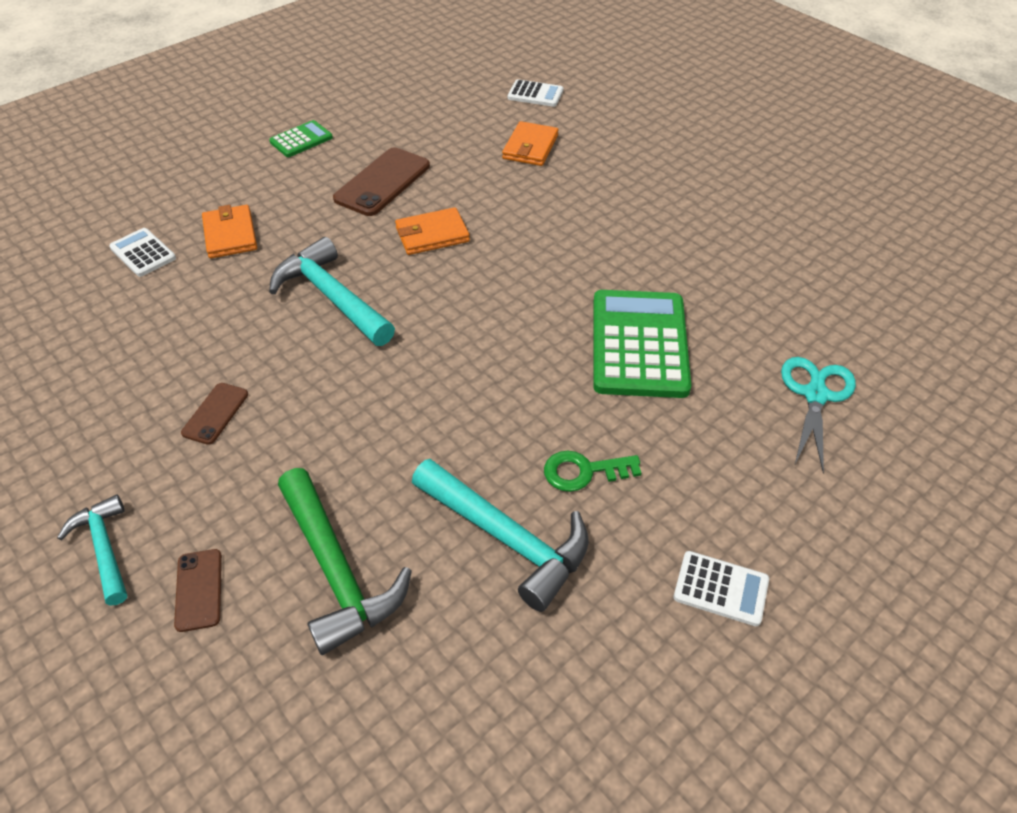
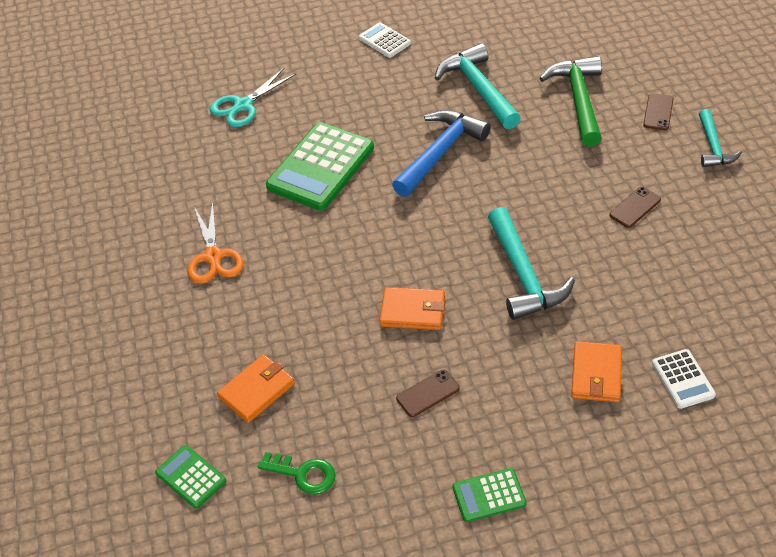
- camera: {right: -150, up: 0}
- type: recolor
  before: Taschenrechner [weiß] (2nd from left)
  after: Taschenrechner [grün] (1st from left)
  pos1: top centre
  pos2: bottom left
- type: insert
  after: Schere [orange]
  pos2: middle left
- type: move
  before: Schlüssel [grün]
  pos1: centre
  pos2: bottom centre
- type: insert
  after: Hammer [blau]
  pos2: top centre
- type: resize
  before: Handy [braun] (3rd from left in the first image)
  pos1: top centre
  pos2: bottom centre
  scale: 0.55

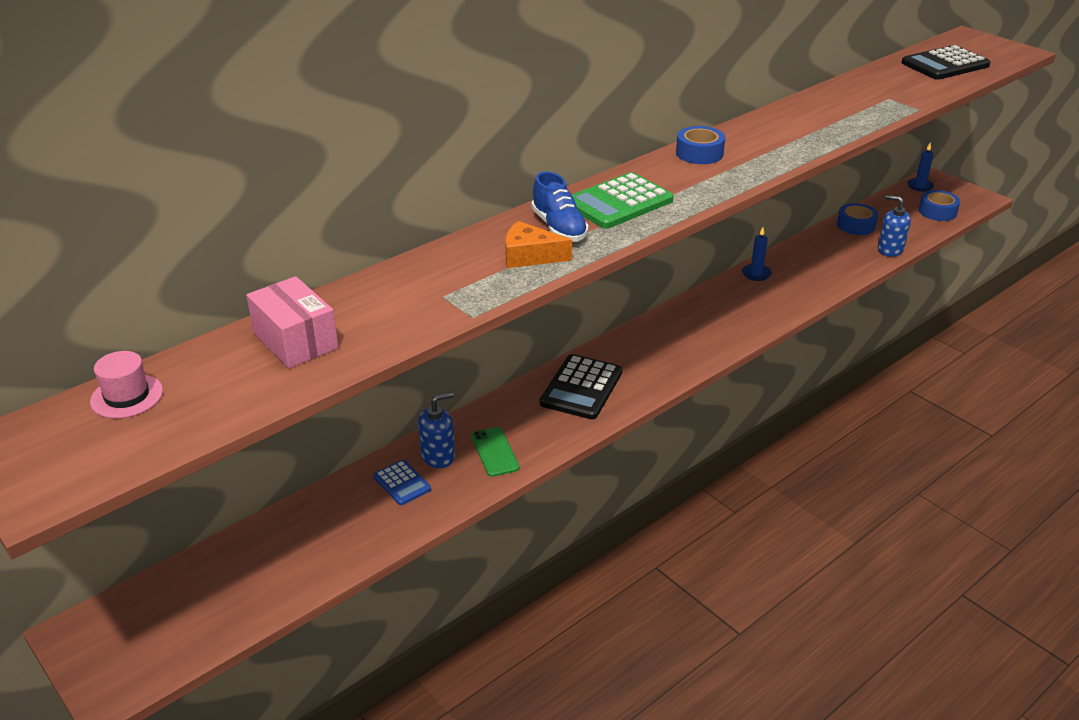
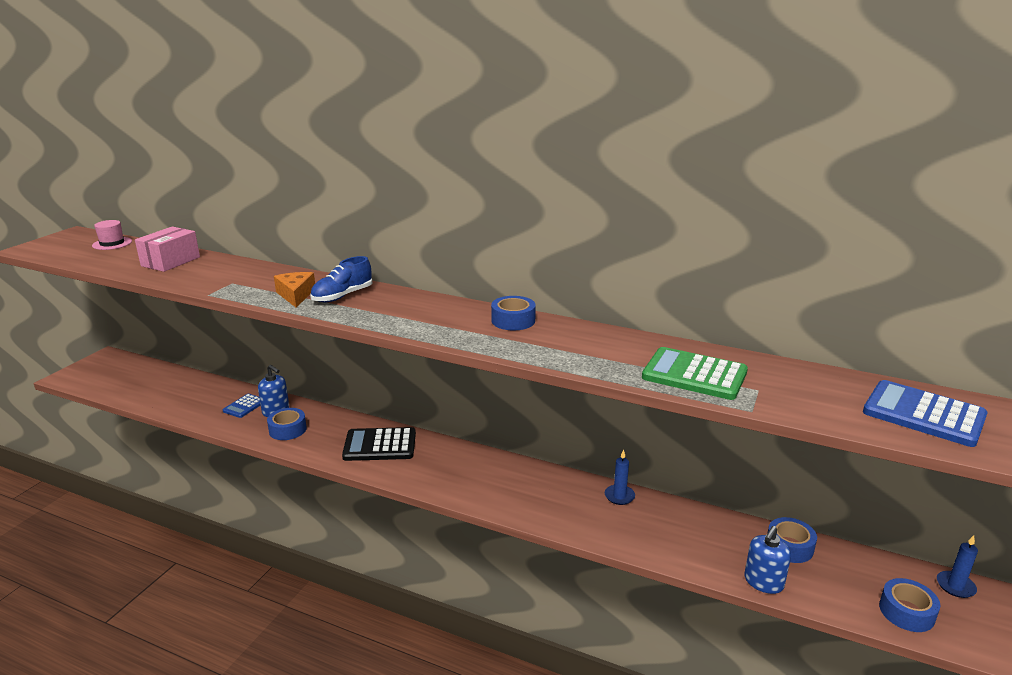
- camera: {right: 65, up: -10}
- type: replace
  before: Handy [grün]
  after: Klebeband [blau] (1st from left)
  pos1: centre
  pos2: middle left
- type: move
  before: Taschenrechner [grün]
  pos1: top centre
  pos2: middle right
- type: rotate
  before: Seifenspender [blau] (2nd from left)
  pos1: top right
  pos2: bottom right
  turn: -150
- type: recolor
  before: Taschenrechner [schwarz] (2nd from left)
  after: Taschenrechner [blau] (2nd from left)
  pos1: top right
  pos2: middle right

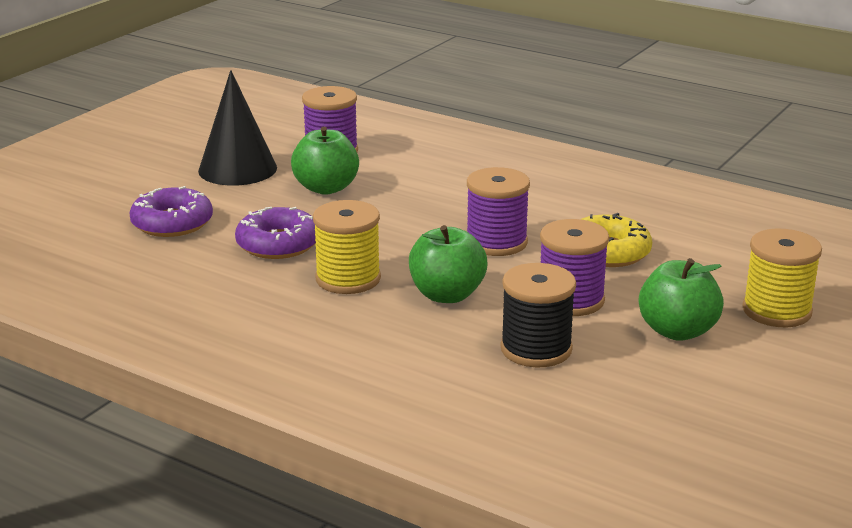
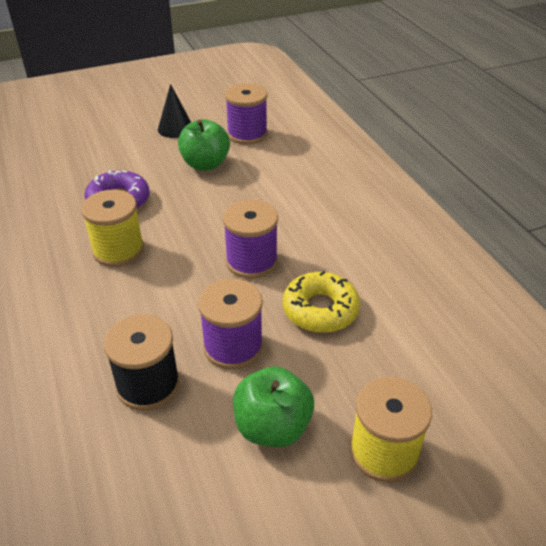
- camera: {right: 35, up: 15}
- type: resize
  before: Kegel [schwarz]
  pos1: top left
  pos2: top left
  scale: 0.64
- type: delete
  before: Donut [lila] (1st from left)
  pos1: middle left
- type: delete
  before: Apfel [grün] (2nd from left)
  pos1: centre

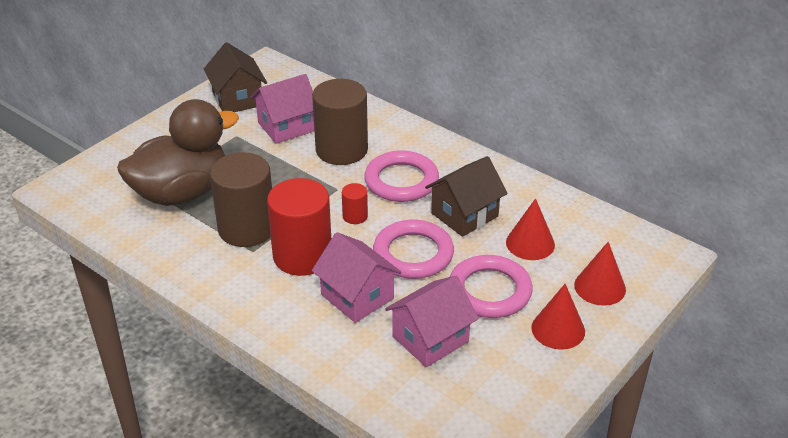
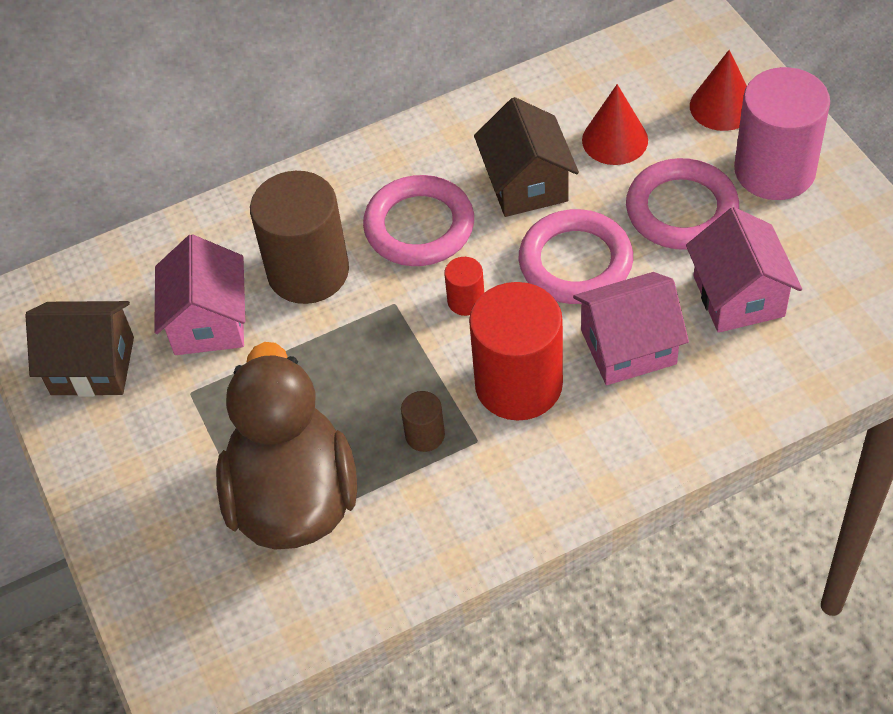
- camera: {right: -60, up: 15}
- type: resize
  before: Vollzylinder [braun] (1st from left in the first image)
  pos1: middle left
  pos2: centre
  scale: 0.45
- type: replace
  before: Kegel [rot] (2nd from left)
  after: Vollzylinder [rosa]
  pos1: bottom right
  pos2: top right

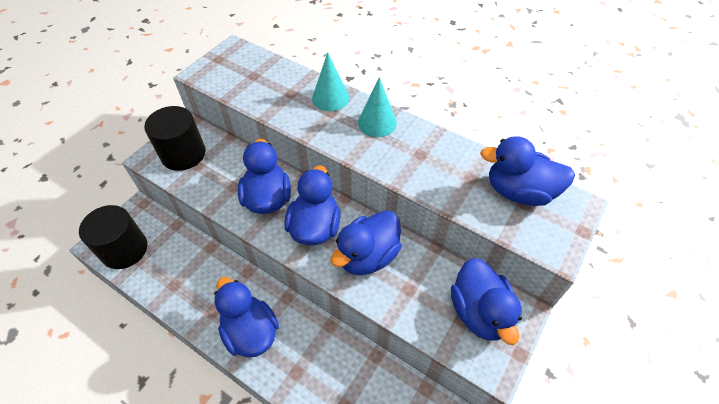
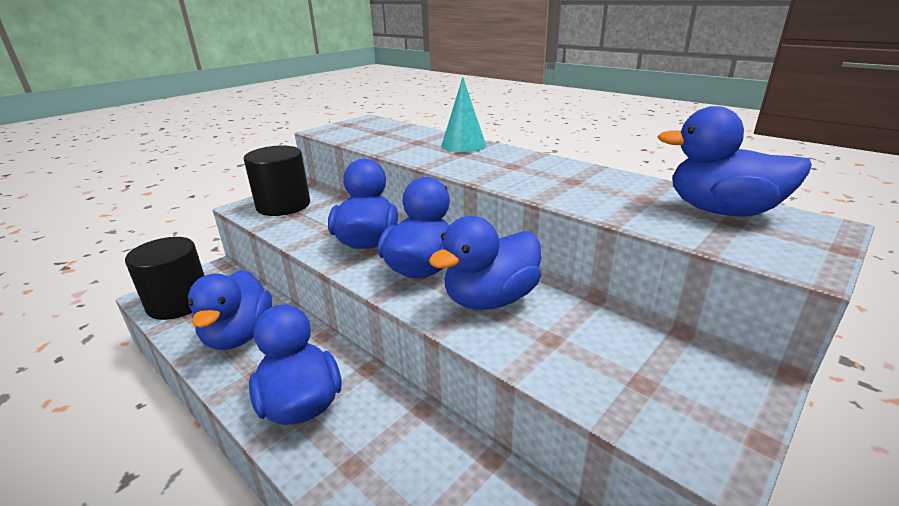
- camera: {right: 10, up: -25}
- type: move
  before: Ente [blau] (5th from left in the first image)
  after: Ente [blau] (1st from left)
  pos1: bottom right
  pos2: middle left
- type: delete
  before: Kegel [türkis] (2nd from left)
  pos1: top centre

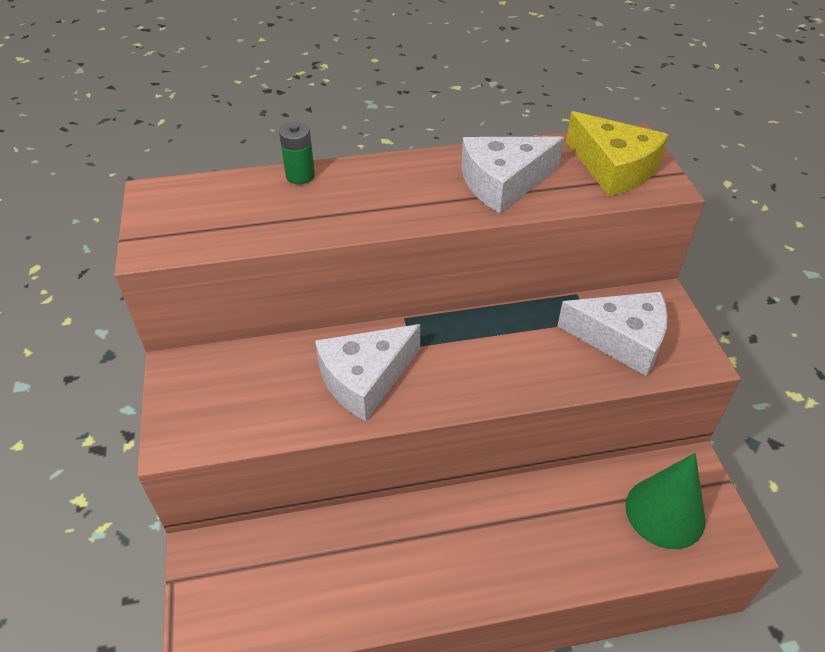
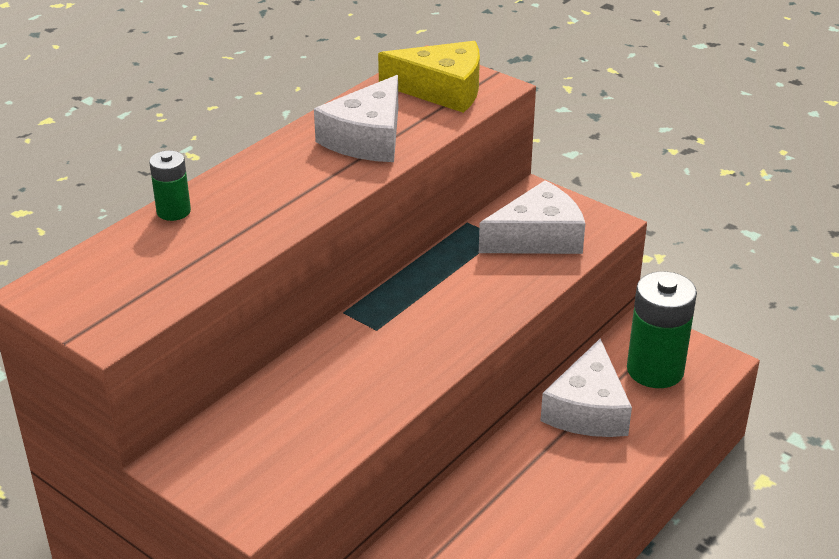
- camera: {right: -40, up: -10}
- type: move
  before: Käse [weiß] (1st from left in the first image)
  after: Käse [weiß] (3rd from left)
  pos1: centre
  pos2: bottom right
- type: replace
  before: Kegel [grün]
  after: Batterie [grün] (2nd from left)
  pos1: bottom right
  pos2: middle right

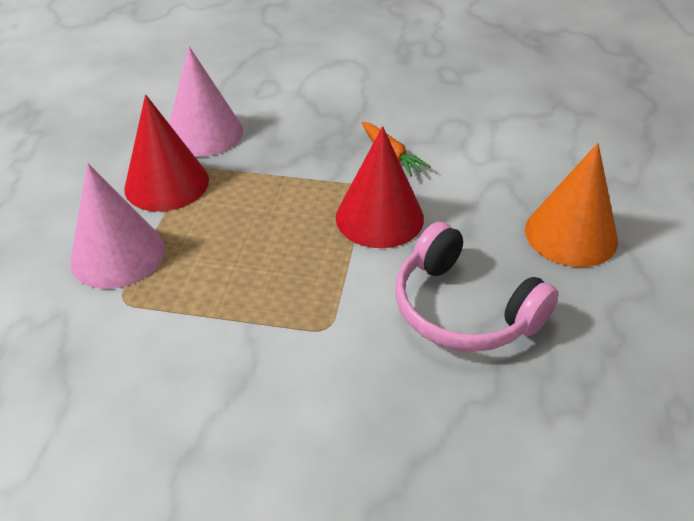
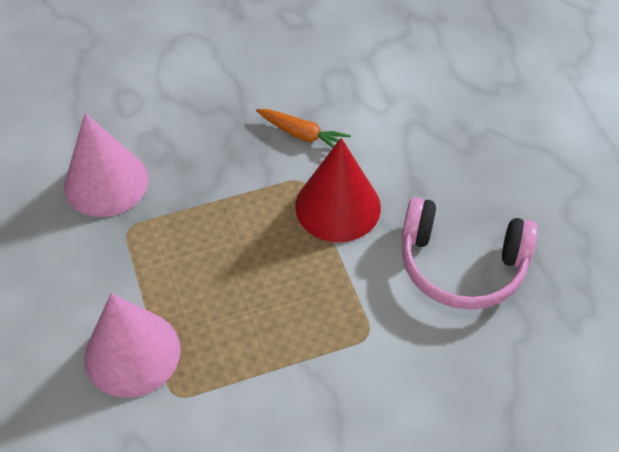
- camera: {right: -30, up: 10}
- type: delete
  before: Kegel [rot] (1st from left)
  pos1: top left
- type: delete
  before: Kegel [orange]
  pos1: middle right

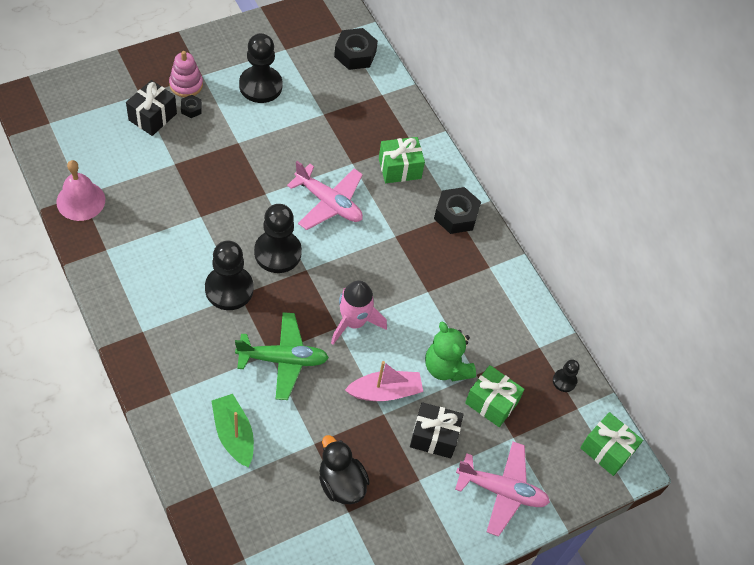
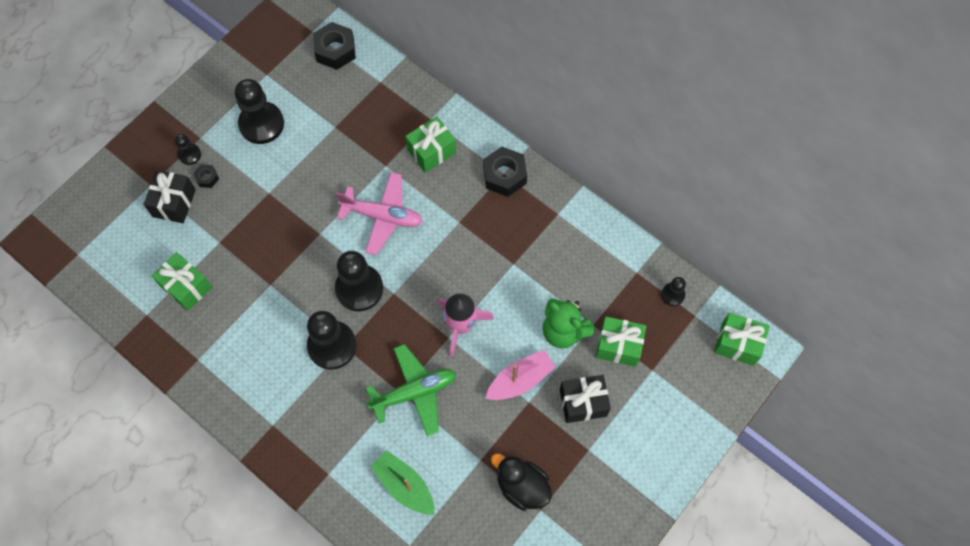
- camera: {right: -15, up: 10}
- type: insert
  after: Geschenk [grün] (1st from left)
  pos2: middle left
- type: replace
  before: Stapelspielzeug [rosa]
  after: Bauer [schwarz] (1st from left)
  pos1: top left
  pos2: top left
- type: delete
  before: Glocke [rosa]
  pos1: middle left
- type: delete
  before: Flugzeug [rosa] (2nd from left)
  pos1: bottom centre

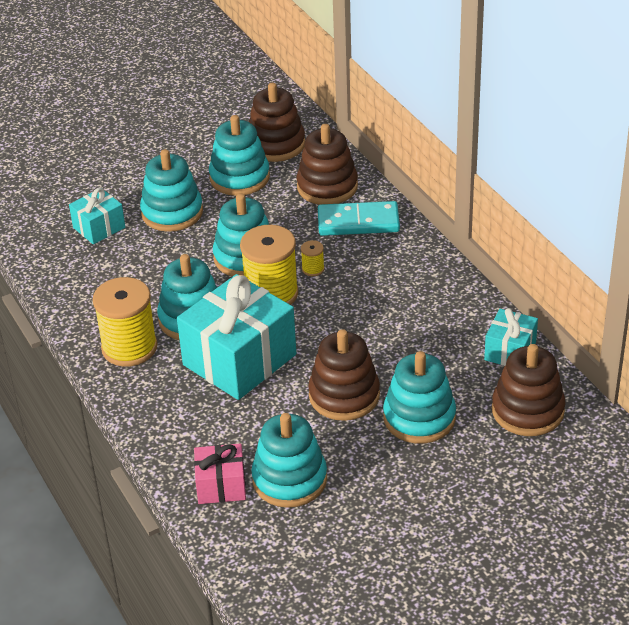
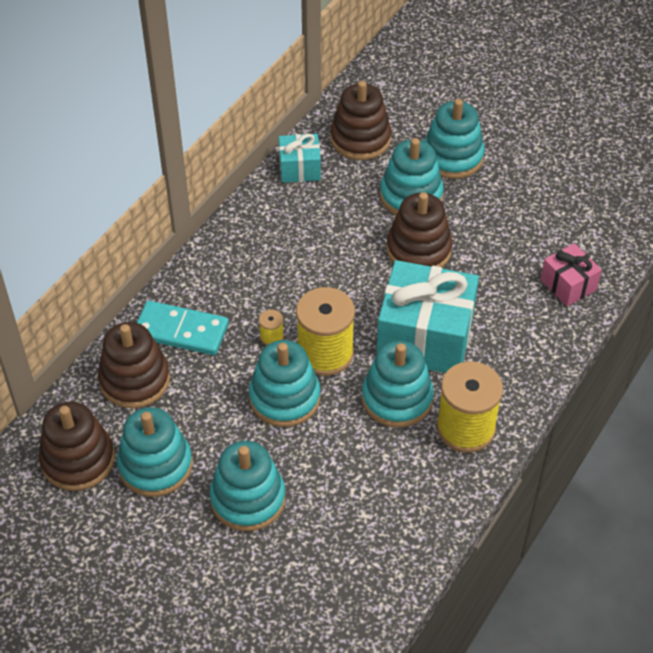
- camera: {right: -120, up: 10}
- type: rotate
  before: Dominostein [türkis]
  pos1: centre
  pos2: middle left
  turn: -45
- type: move
  before: Stapelspielzeug [türkis] (5th from left in the first image)
  after: Stapelspielzeug [türkis] (6th from left)
  pos1: bottom centre
  pos2: top right
- type: delete
  before: Geschenk [türkis] (1st from left)
  pos1: middle left

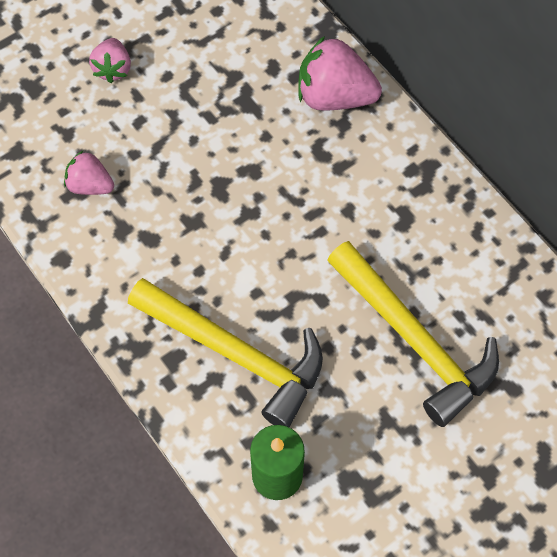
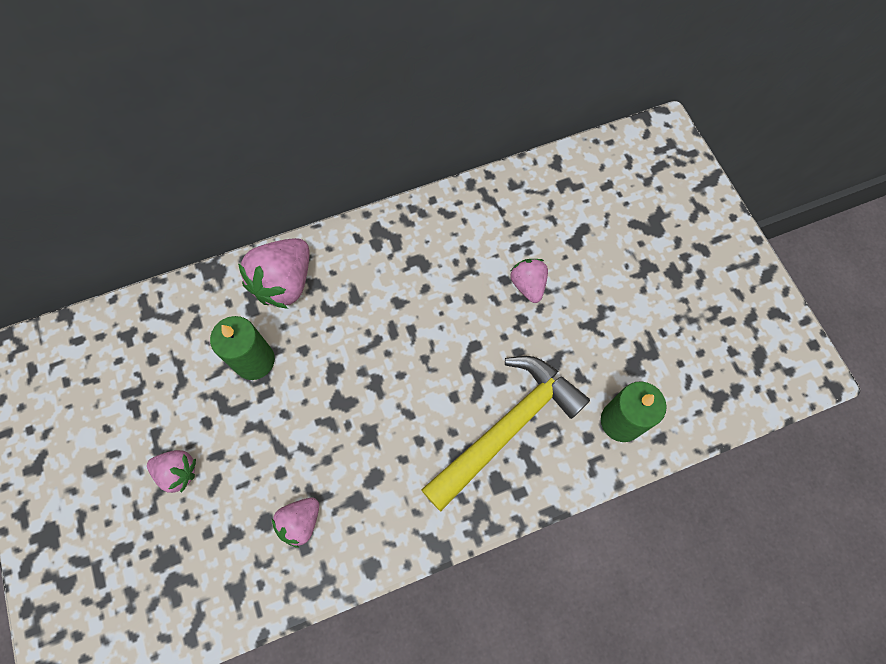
- camera: {right: -75, up: 5}
- type: insert
  after: Kerze [grün] (1st from left)
  pos2: middle left
- type: replace
  before: Hammer [gelb] (2nd from left)
  after: Erdbeere [rosa] (4th from left)
  pos1: middle right
  pos2: centre

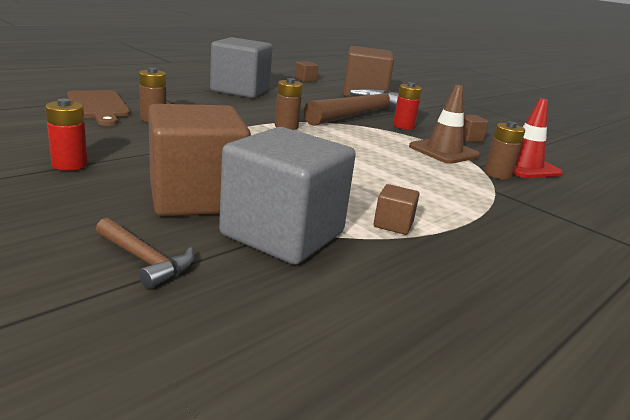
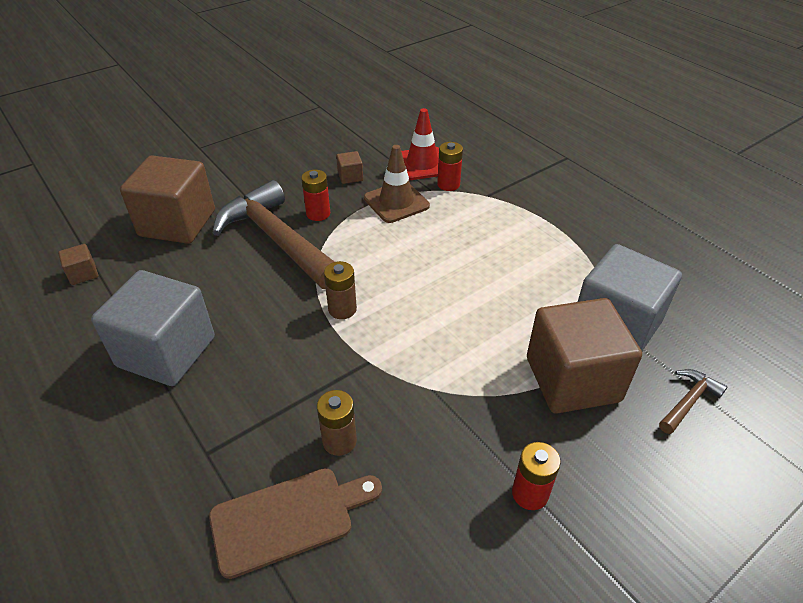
- camera: {right: -80, up: 20}
- type: recolor
  before: Batterie [braun] (3rd from left)
  after: Batterie [rot] (2nd from left)
  pos1: middle right
  pos2: top centre
- type: delete
  before: Kubus [braun] (4th from left)
  pos1: centre

